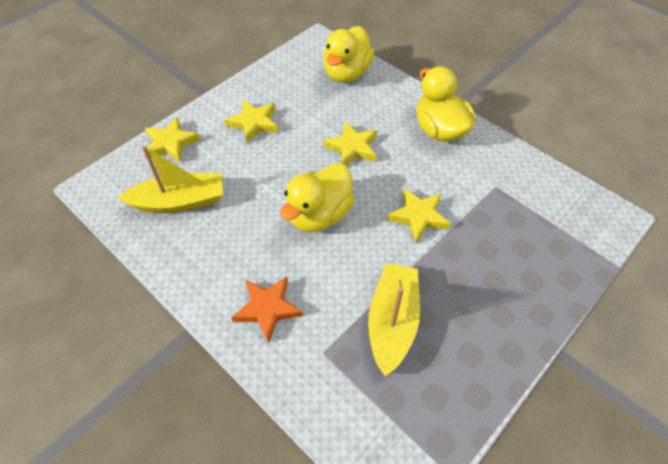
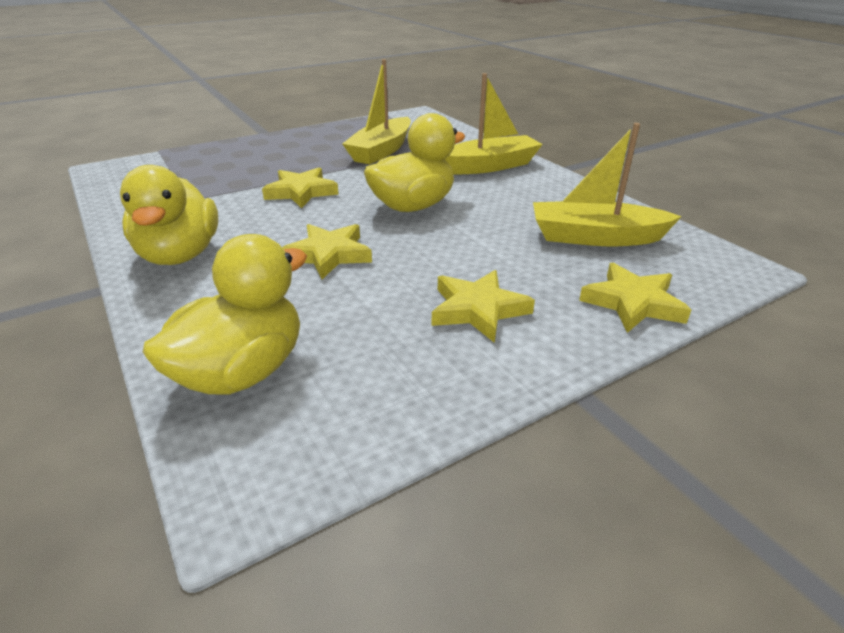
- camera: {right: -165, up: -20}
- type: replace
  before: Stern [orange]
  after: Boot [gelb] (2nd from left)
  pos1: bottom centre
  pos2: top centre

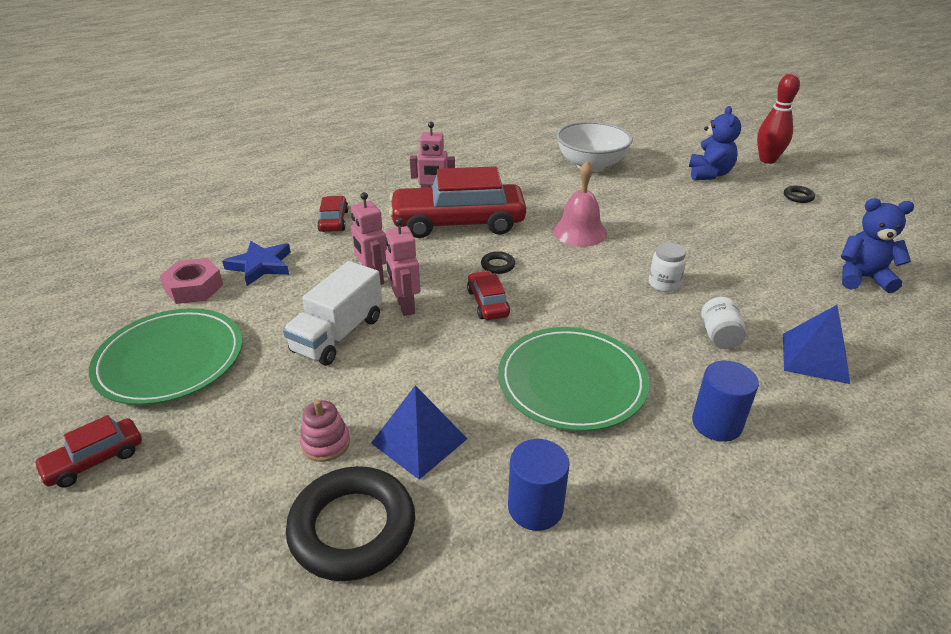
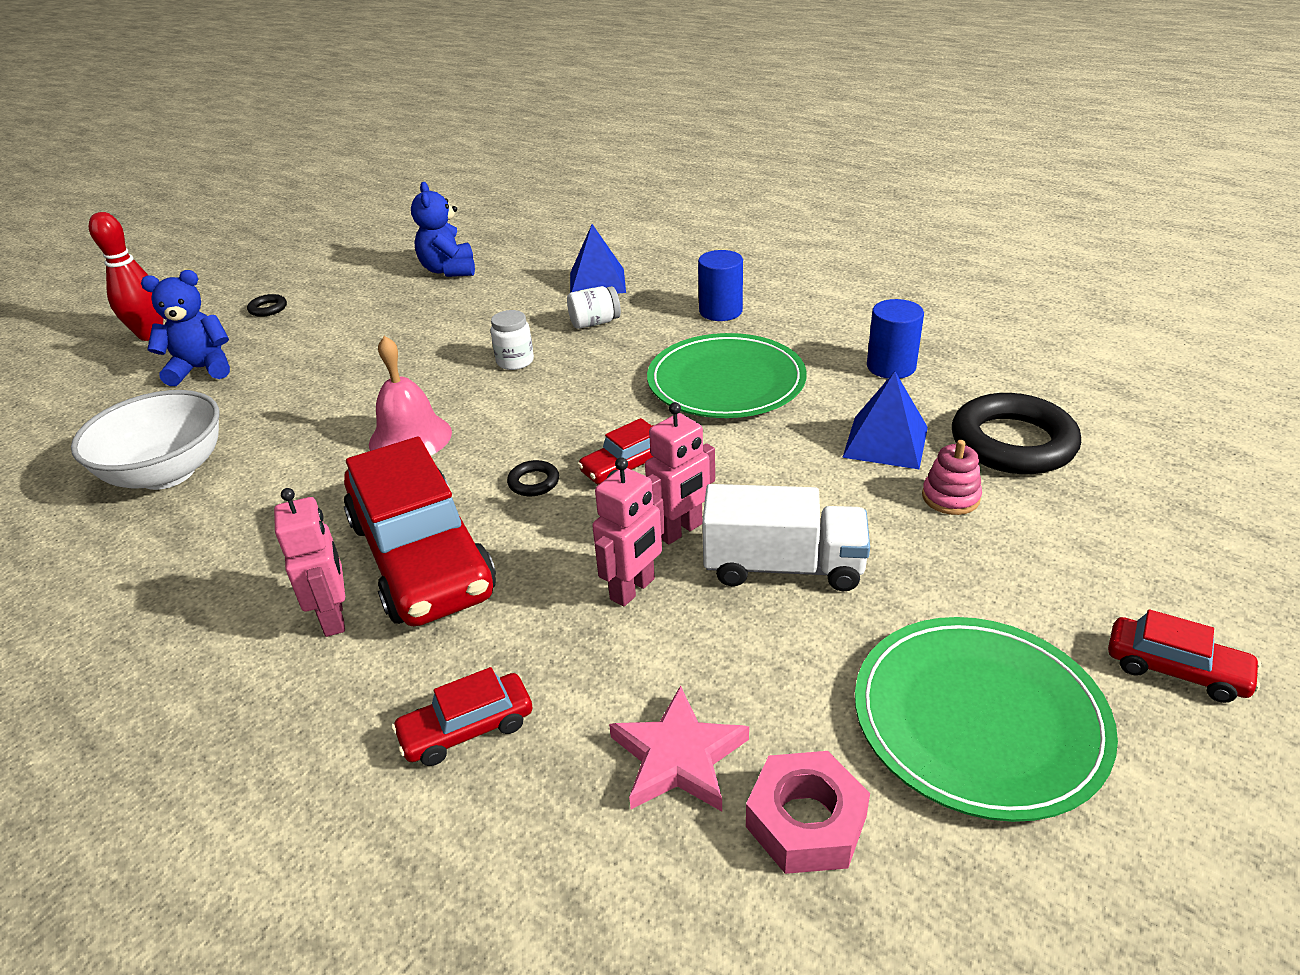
- camera: {right: -110, up: 0}
- type: recolor
  before: Stern [blau]
  after: Stern [rosa]
  pos1: middle left
  pos2: bottom centre

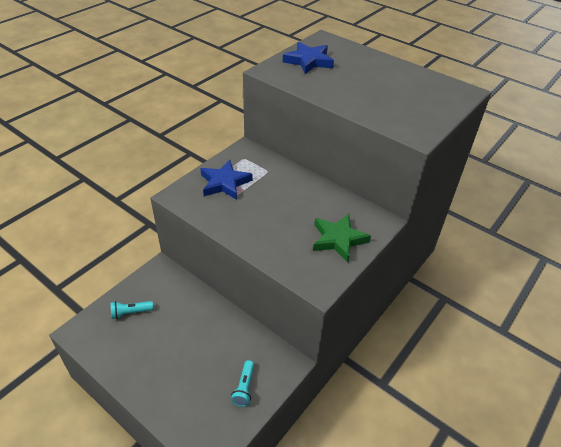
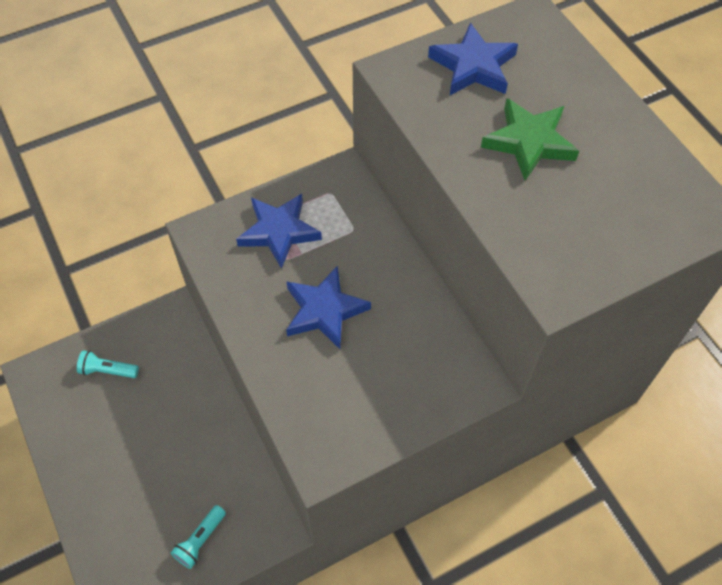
- camera: {right: 25, up: 15}
- type: insert
  after: Stern [blau] (2nd from left)
  pos2: centre
- type: move
  before: Stern [grün]
  pos1: centre
  pos2: top right

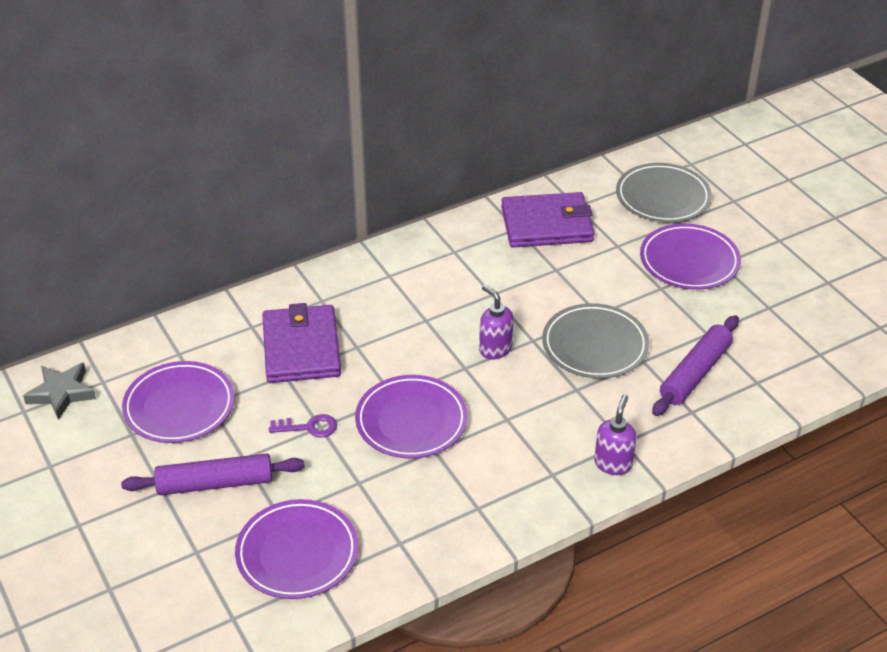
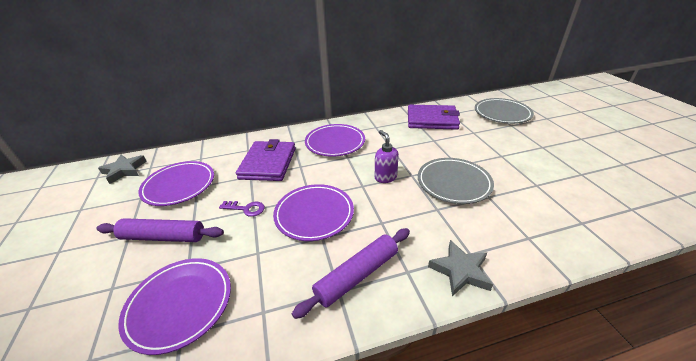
- camera: {right: 15, up: -5}
- type: move
  before: Nudelholz [lila] (2nd from left)
  pos1: middle right
  pos2: bottom centre
- type: move
  before: Teller [lila] (4th from left)
  pos1: middle right
  pos2: centre
- type: replace
  before: Seifenspender [lila] (2nd from left)
  after: Stern [grau] (2nd from left)
  pos1: bottom right
  pos2: bottom centre

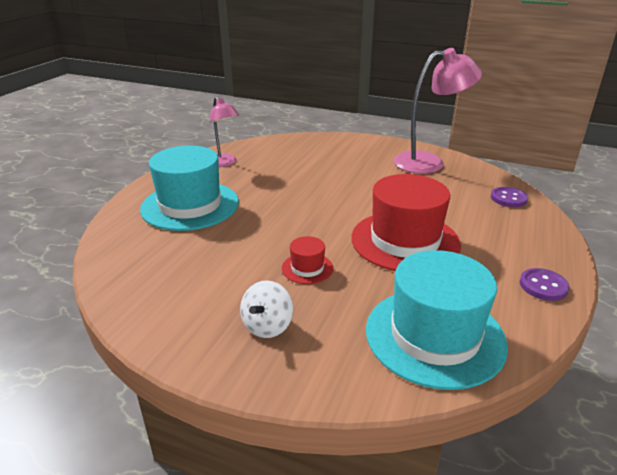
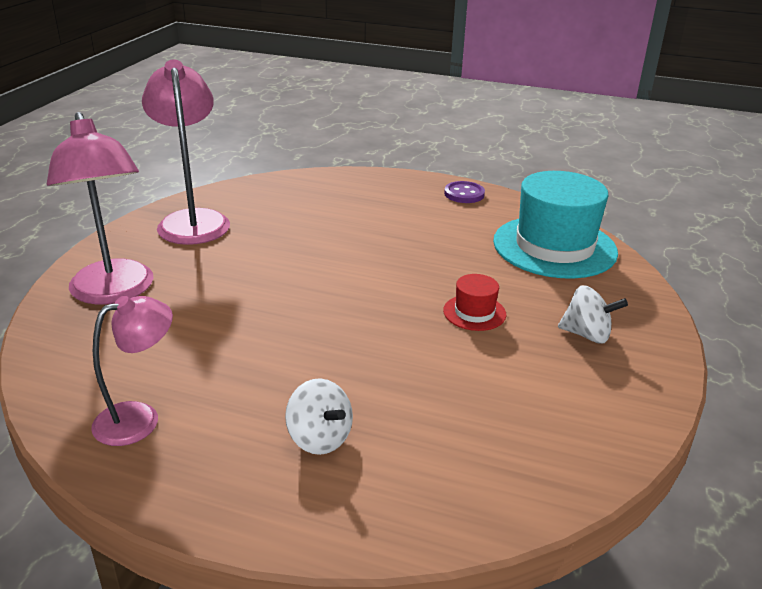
- camera: {right: -95, up: 0}
- type: insert
  after: Lampe [rosa] (1st from left)
  pos2: middle left
- type: replace
  before: Hut [türkis] (1st from left)
  after: Kreisel [weiß] (1st from left)
  pos1: middle left
  pos2: bottom centre
- type: delete
  before: Hut [rot] (2nd from left)
  pos1: centre
- type: delete
  before: Knopf [lila] (1st from left)
  pos1: middle right

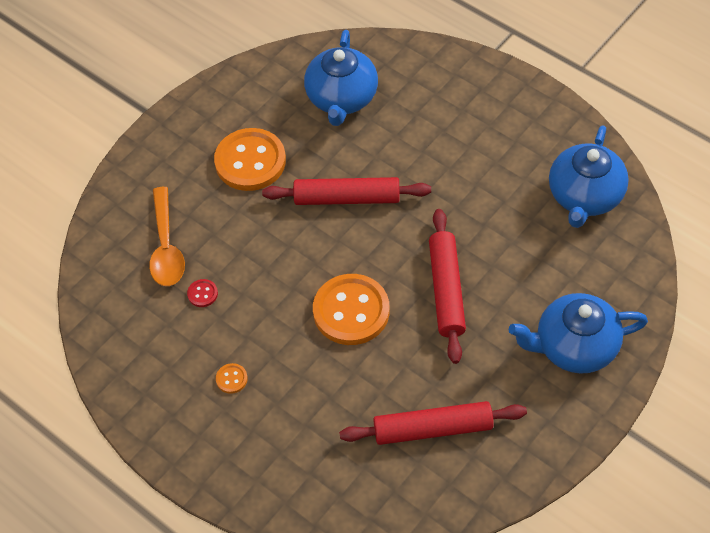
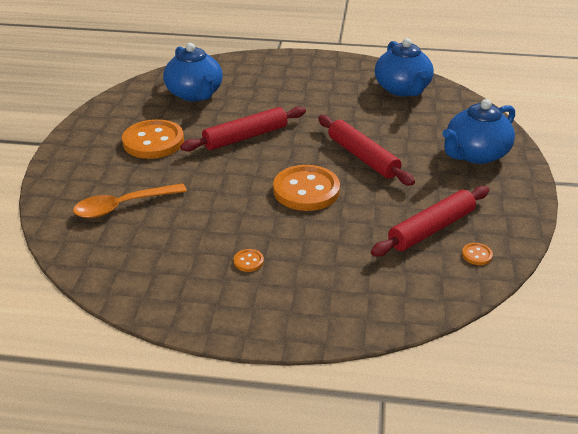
- camera: {right: -35, up: -20}
- type: rotate
  before: Löffel [orange]
  pos1: middle left
  pos2: middle left
  turn: 105
- type: insert
  after: Knopf [orange] (4th from left)
  pos2: middle right
- type: delete
  before: Knopf [rot]
  pos1: middle left

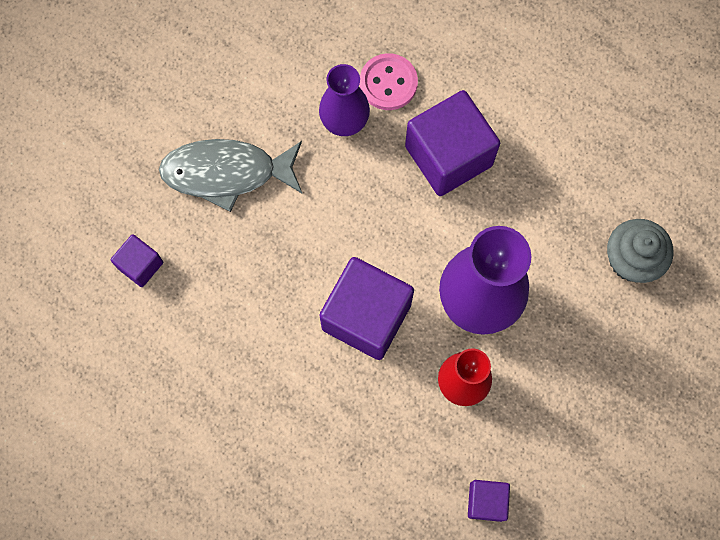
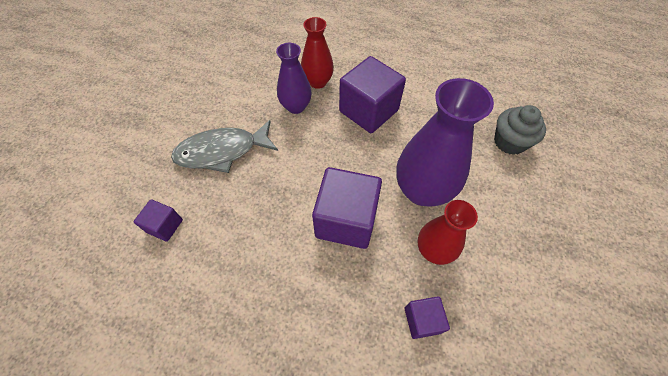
- camera: {right: -15, up: -15}
- type: replace
  before: Knopf [rosa]
  after: Vase [rot] (1st from left)
  pos1: top centre
  pos2: top centre
- type: move
  before: Kubus [lila] (4th from left)
  pos1: bottom right
  pos2: bottom centre

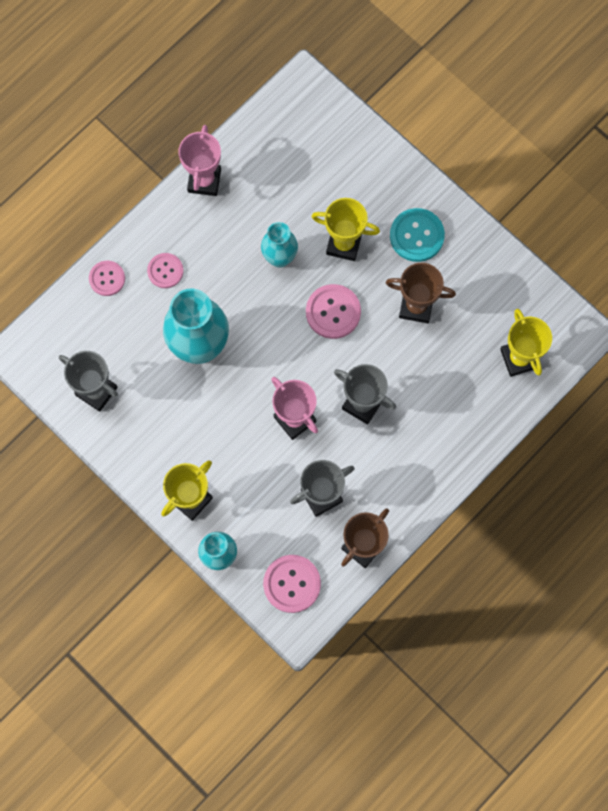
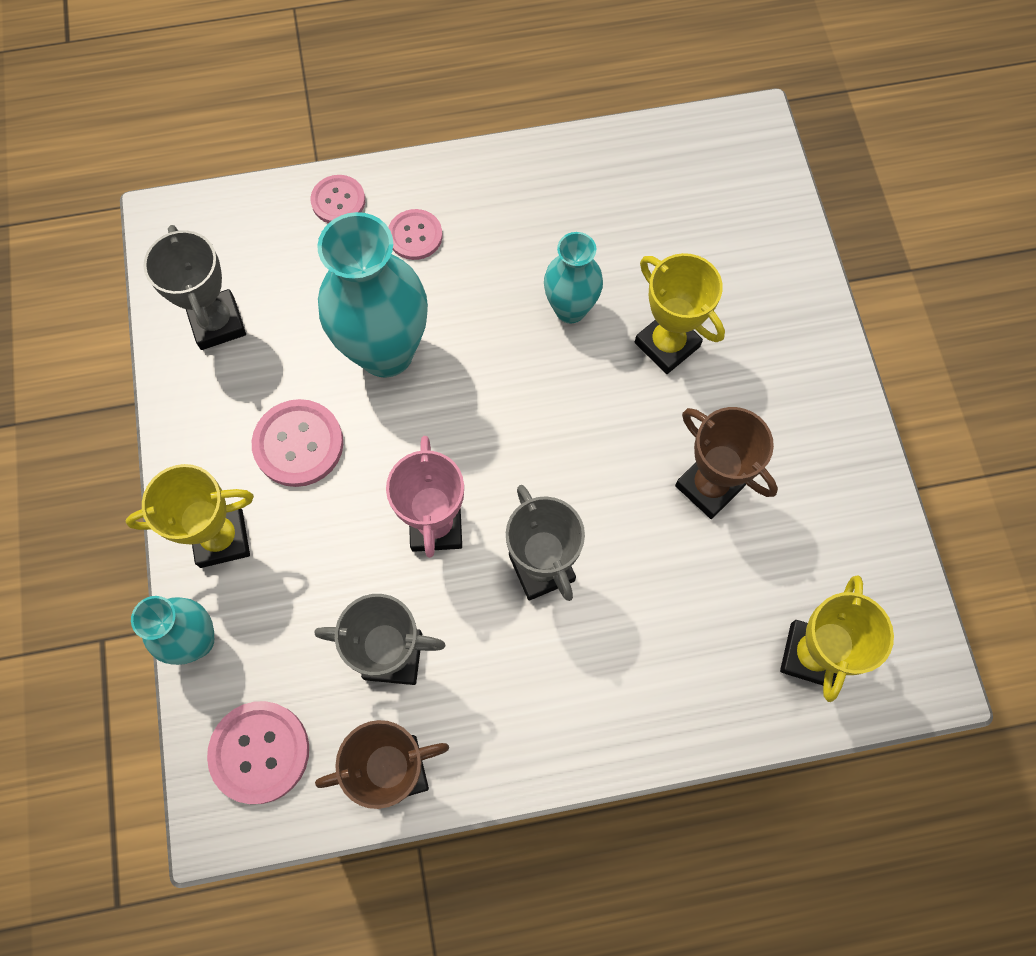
- camera: {right: 35, up: -5}
- type: move
  before: Knopf [rosa] (4th from left in the first image)
  after: Knopf [rosa] (2nd from left)
  pos1: centre
  pos2: middle left
- type: delete
  before: Pokal [rosa] (1st from left)
  pos1: top left
- type: delete
  before: Knopf [türkis]
  pos1: top right

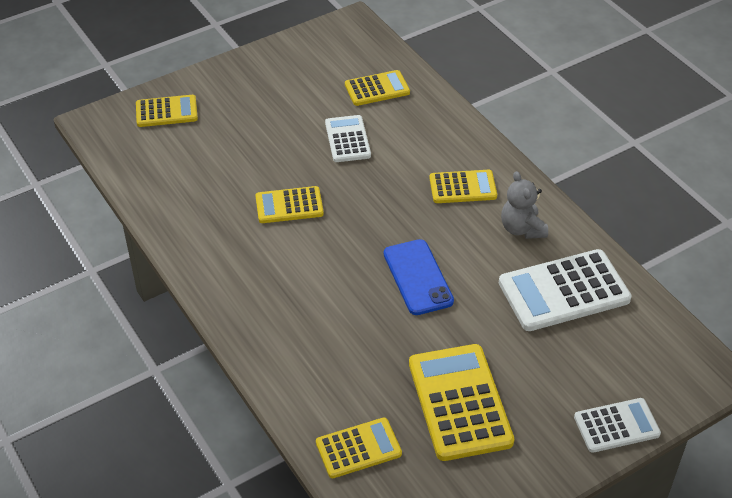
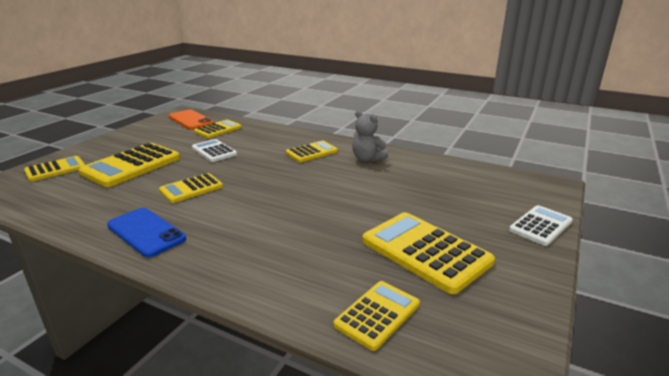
- camera: {right: -30, up: -20}
- type: insert
  after: Taschenrechner [gelb] (2nd from left)
  pos2: middle left
- type: move
  before: Handy [blau]
  pos1: centre
  pos2: middle left
- type: insert
  after: Handy [orange]
  pos2: top left
- type: delete
  before: Taschenrechner [weiß] (2nd from left)
  pos1: middle right

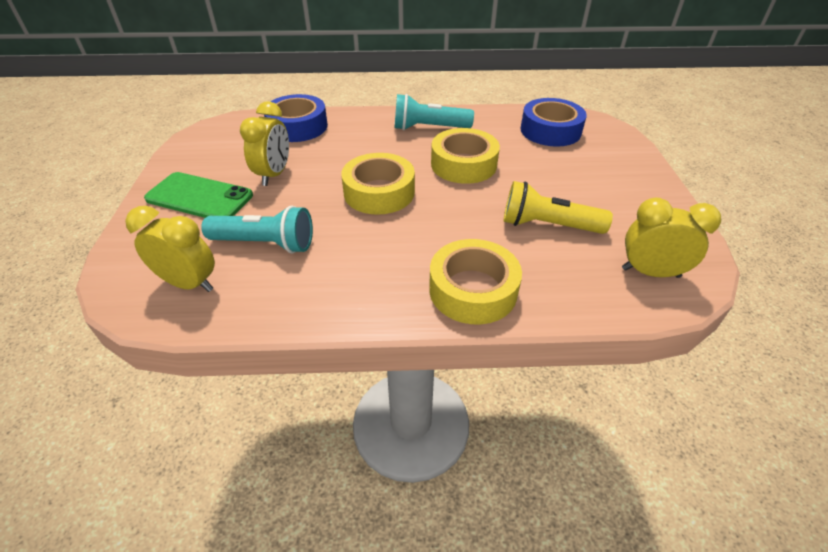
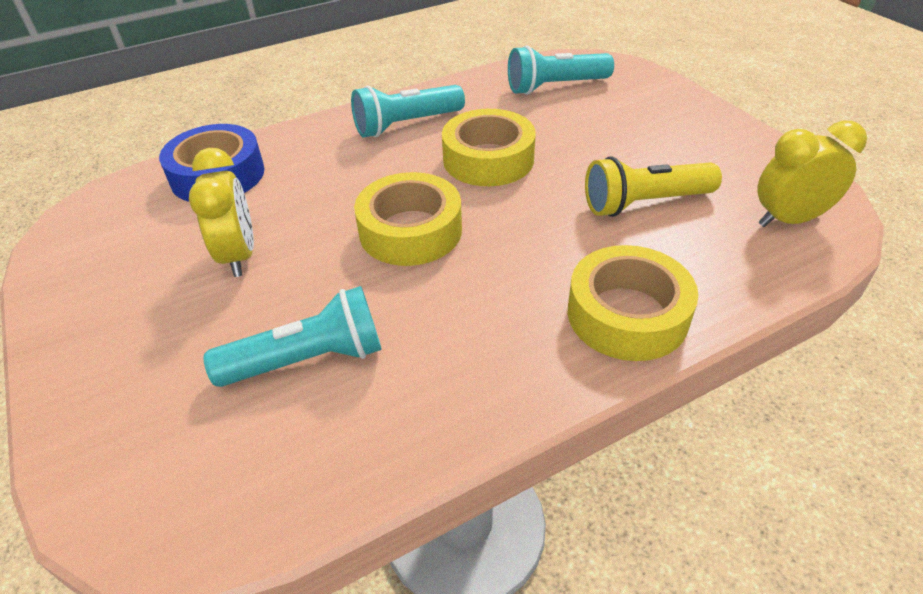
- camera: {right: -25, up: 0}
- type: replace
  before: Klebeband [blau] (2nd from left)
  after: Taschenlampe [türkis] (3rd from left)
  pos1: top right
  pos2: top centre
- type: delete
  before: Wecker [gelb] (1st from left)
  pos1: middle left
- type: delete
  before: Handy [grün]
  pos1: middle left

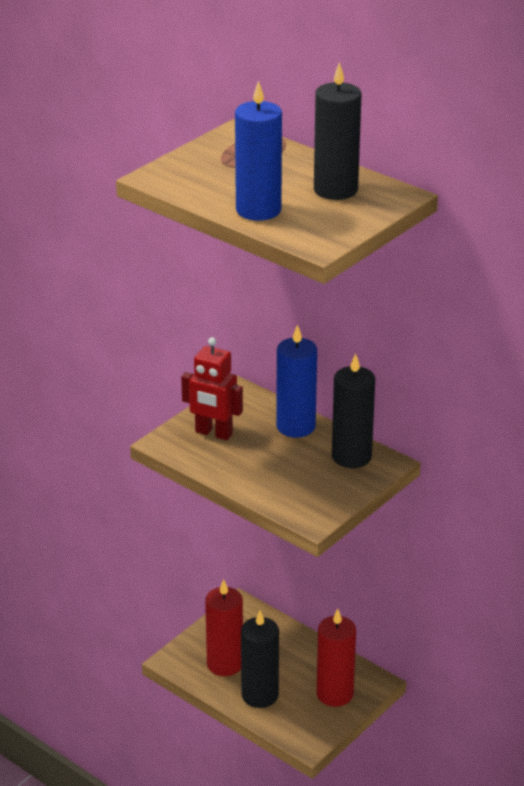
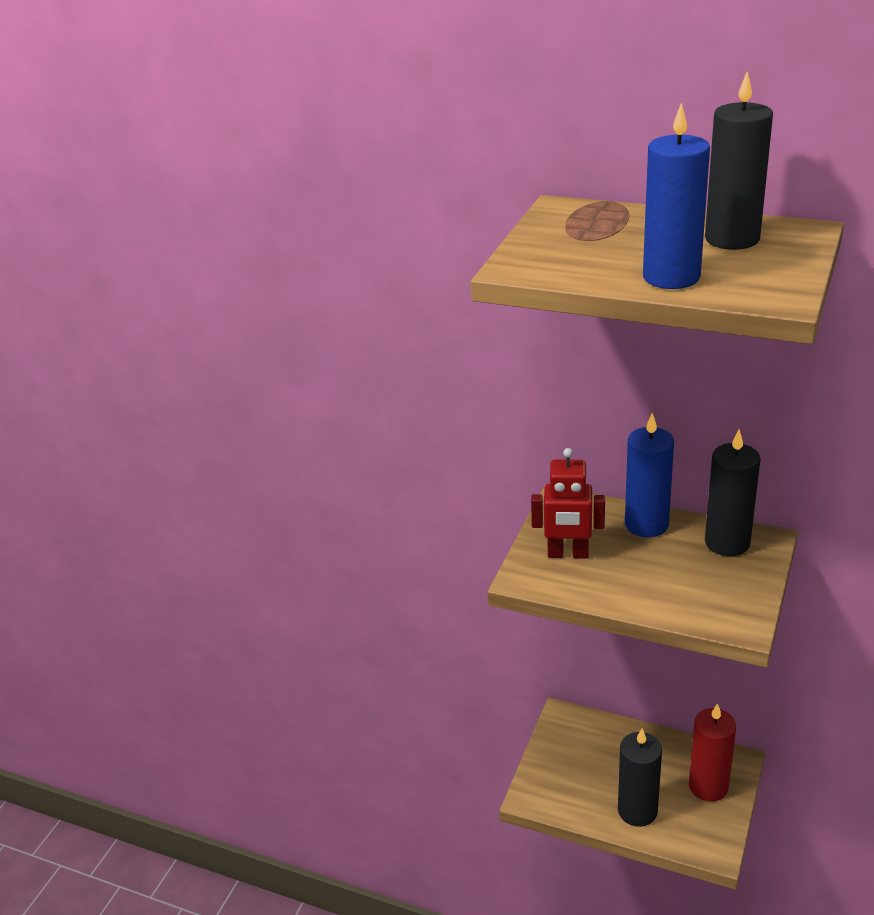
- camera: {right: -15, up: 0}
- type: delete
  before: Kerze [rot] (1st from left)
  pos1: bottom centre

